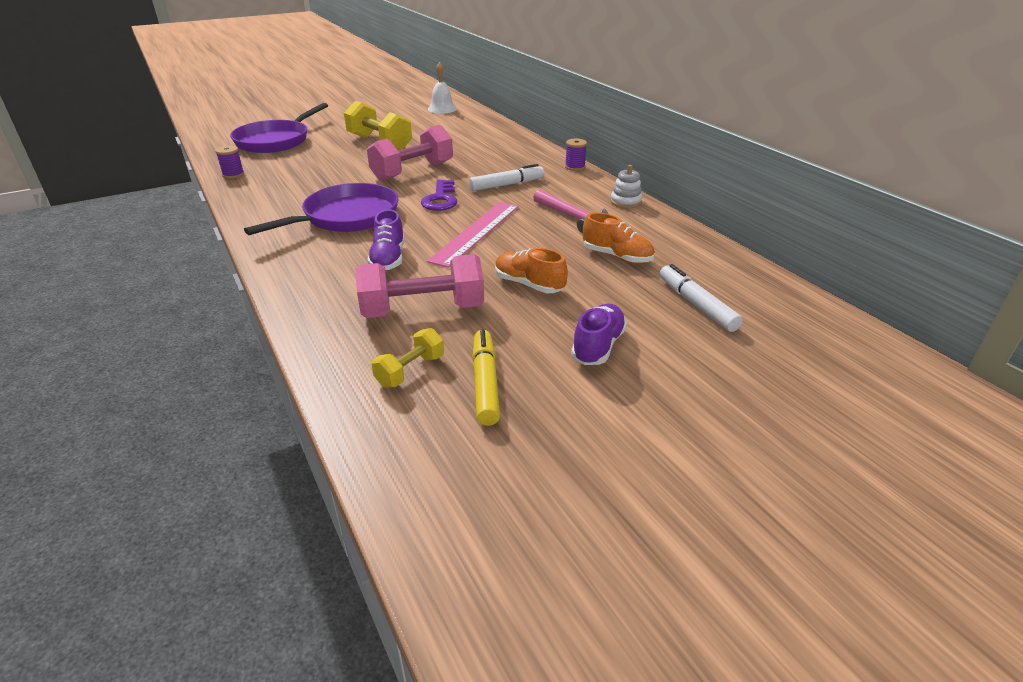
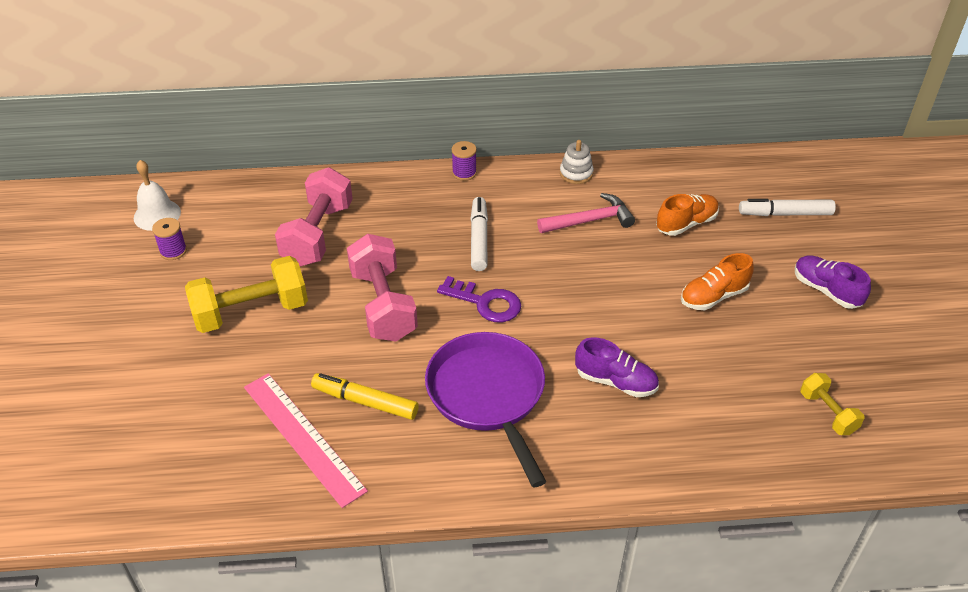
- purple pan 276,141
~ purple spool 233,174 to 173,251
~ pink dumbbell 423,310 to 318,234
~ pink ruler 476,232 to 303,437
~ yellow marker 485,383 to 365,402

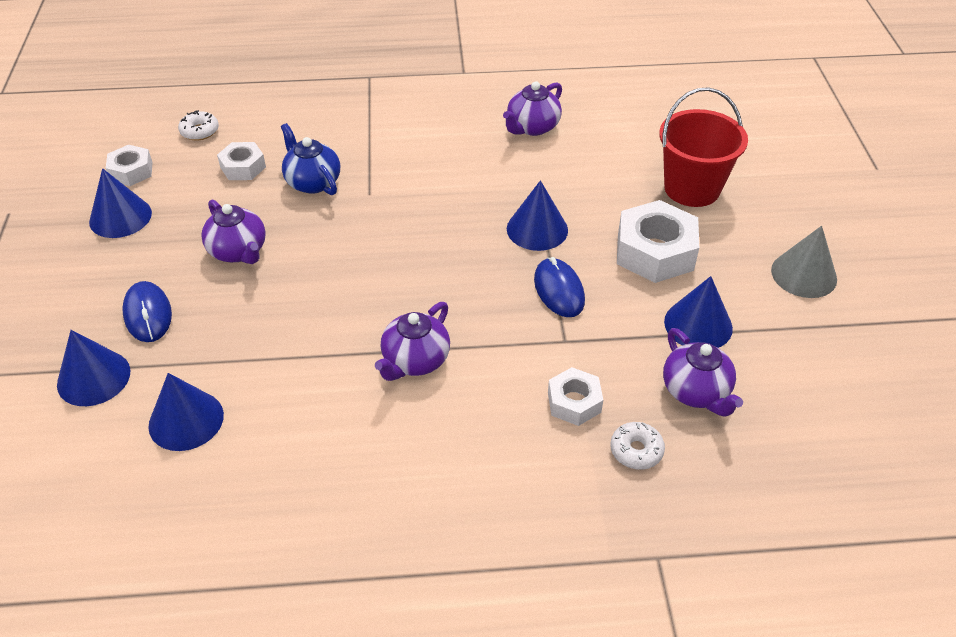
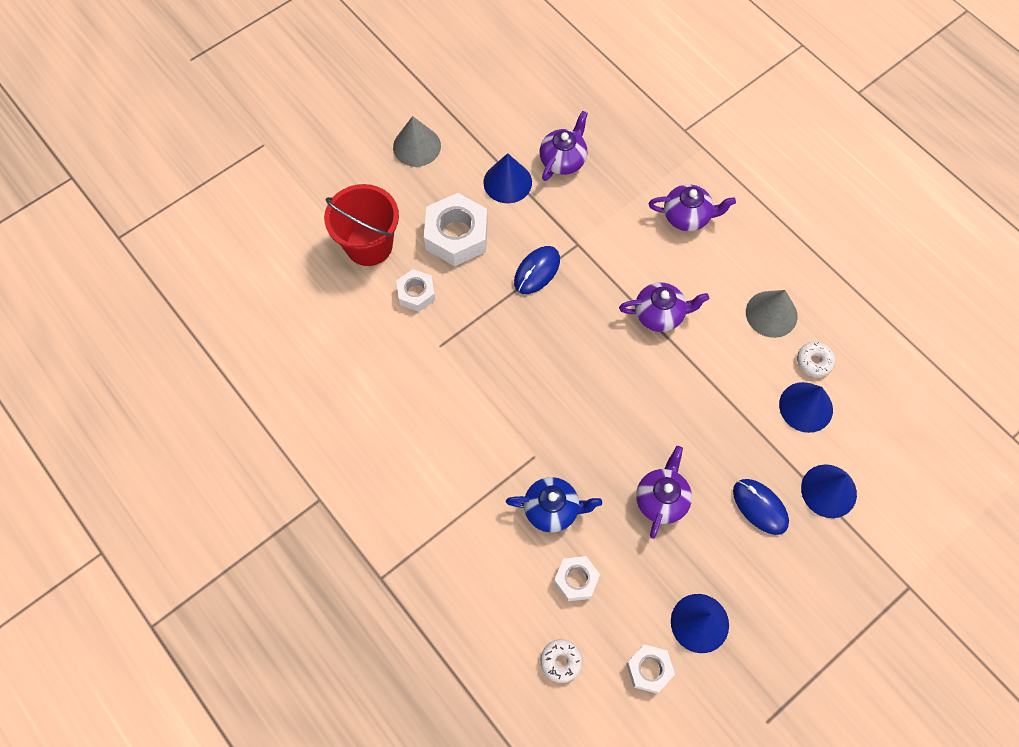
- blue cone 537,229
+ grey cone 771,314
~ purple teapot 532,127 to 687,216
~ white nut 574,402 to 416,293
~ white donut 636,451 to 814,361
~ blue mouse 148,314 = 760,507 75 degrees counterclockwise
~ blue teapot 312,182 = 552,509 105 degrees counterclockwise

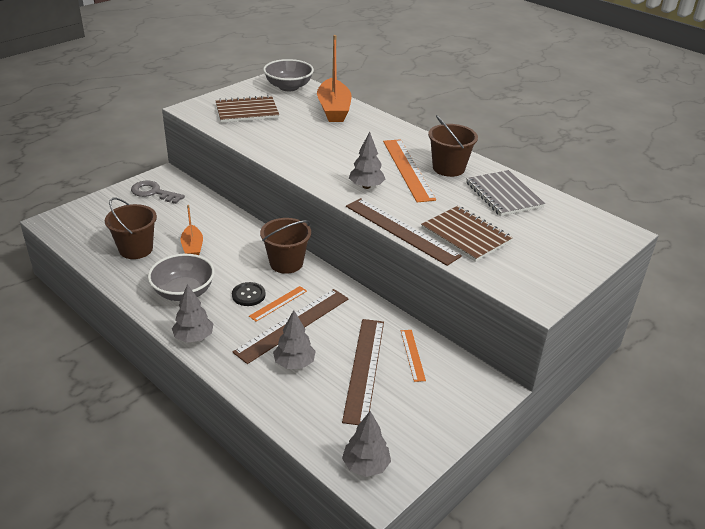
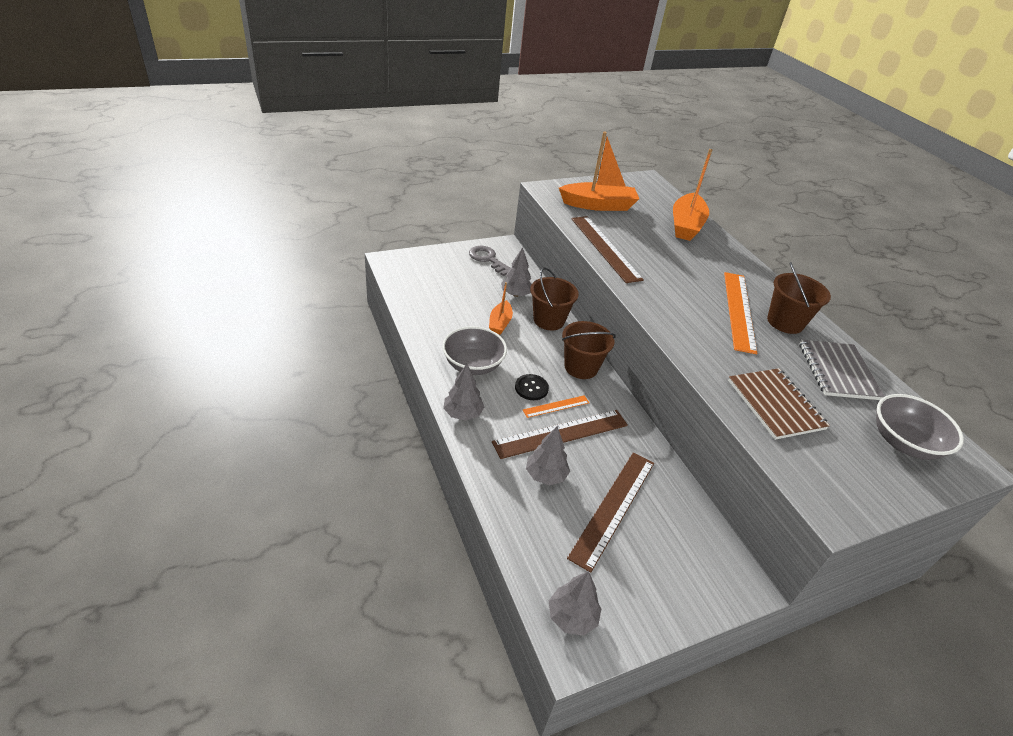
- orange ruler 412,355
~ brown bucket 136,249 to 549,320
~ grey bowl 288,87 to 903,443
~ brown ruler 401,230 to 605,248
~ grey tree 366,186 to 516,294
~ brown notebook 247,111 to orange boat 598,205

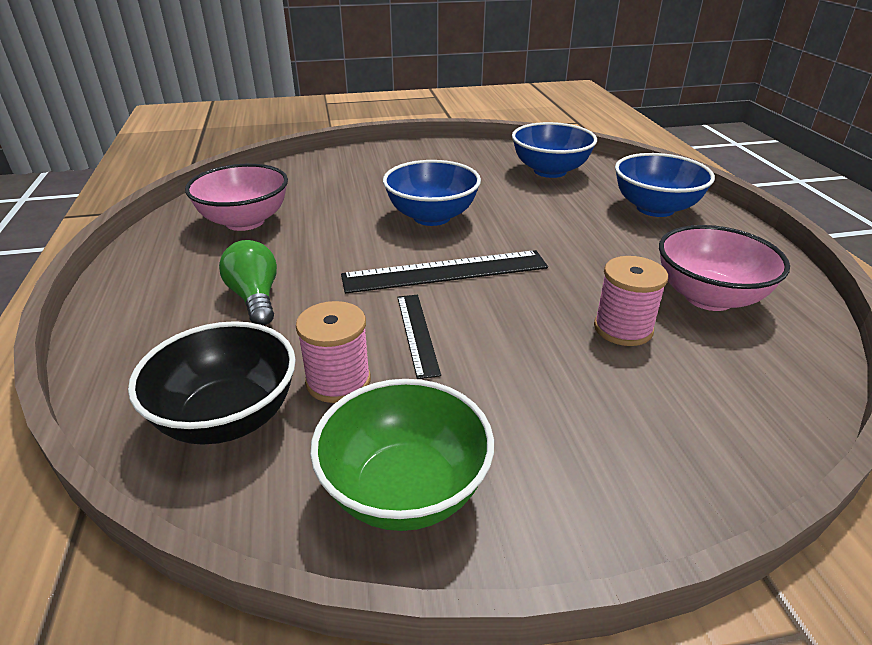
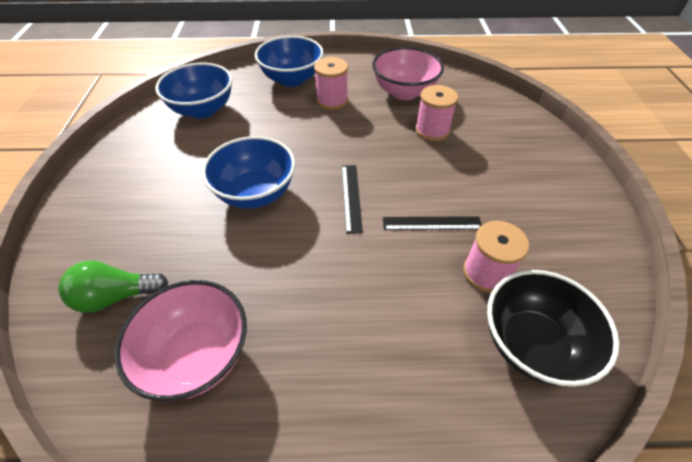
- green bowl 405,490
+ pink spool 332,100
~ green light bulb 255,298 to 116,296
~ black ruler 445,271 = 351,197 x0.57

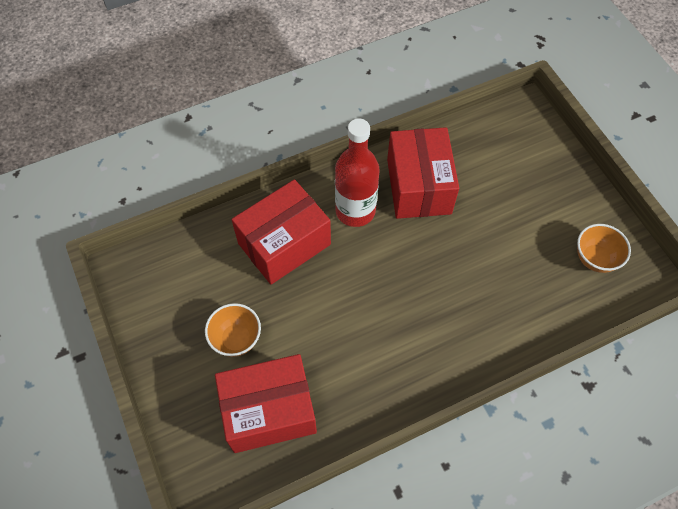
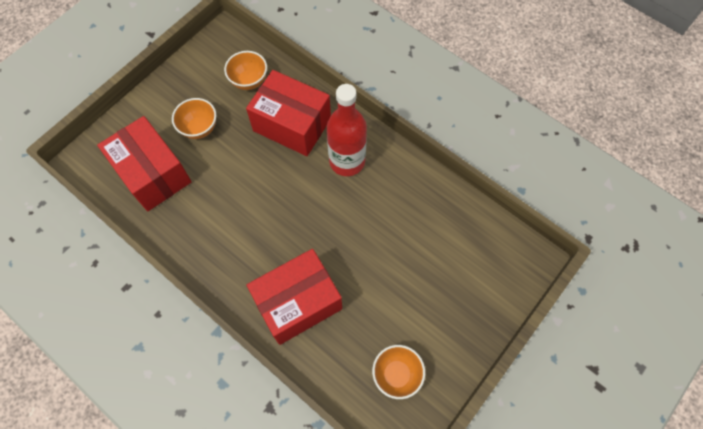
+ orange bowl 249,81
~ red box 418,186 to 298,303

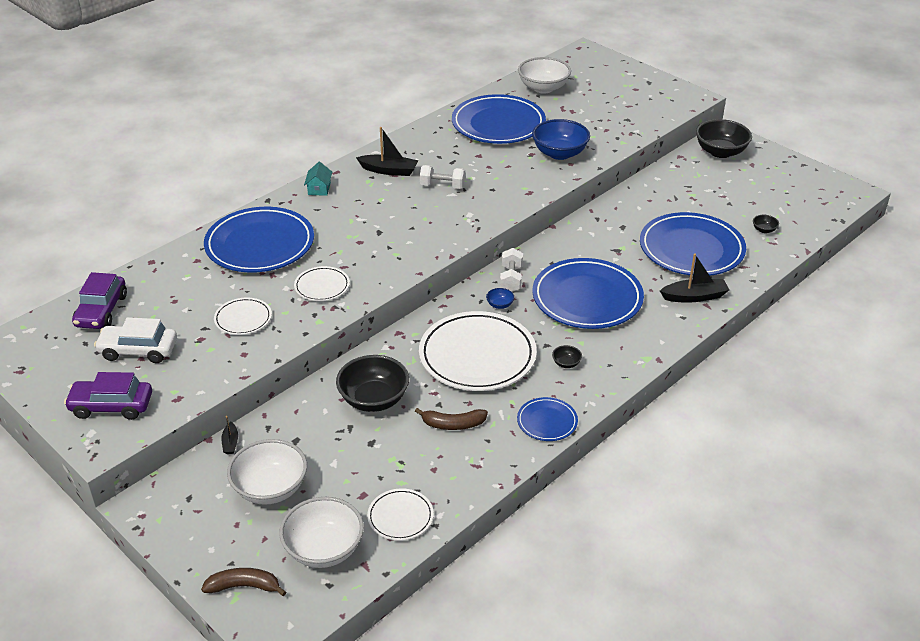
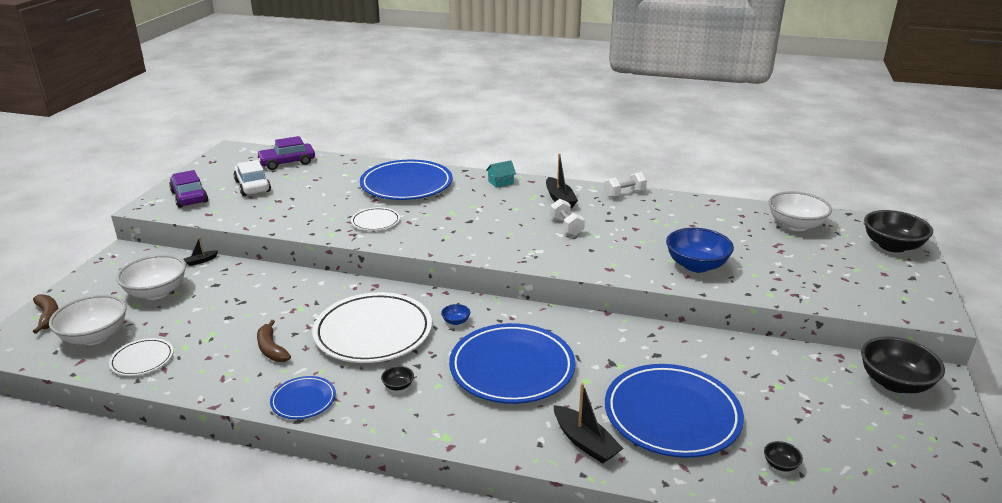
- white plate 243,319
- blue plate 498,124
~ black bowl 374,399 to 892,246
~ white dumbbell 511,279 to 624,194

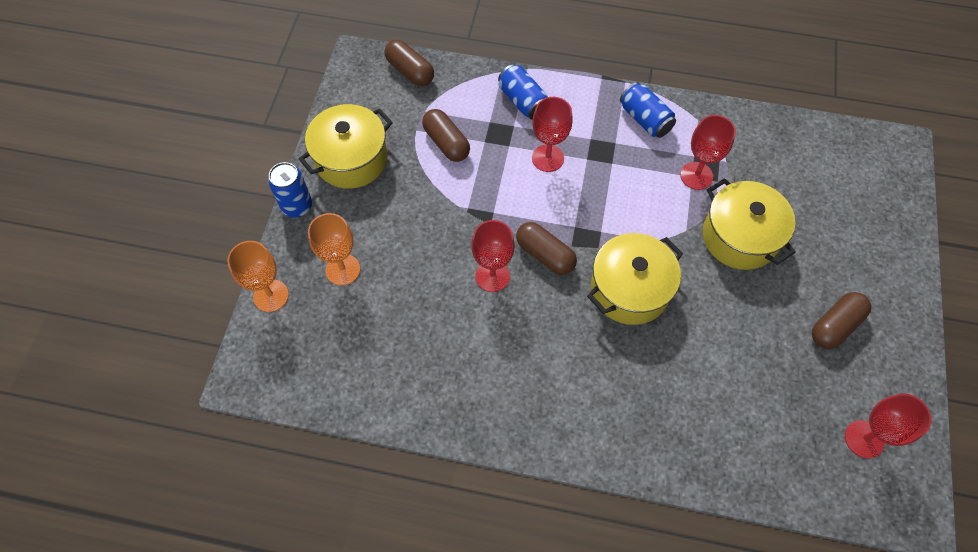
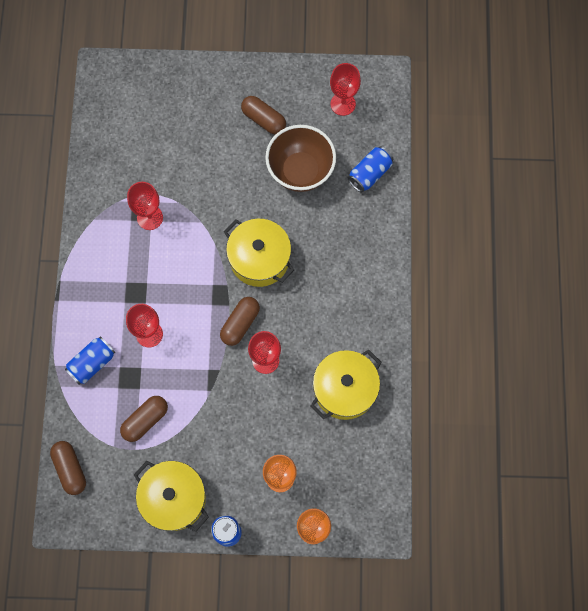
+ brown bowl 300,171
~ blue can 645,119 to 369,174
~ yellow pot 739,237 to 344,389
~ brown capsule 410,71 = 70,469 60 degrees counterclockwise

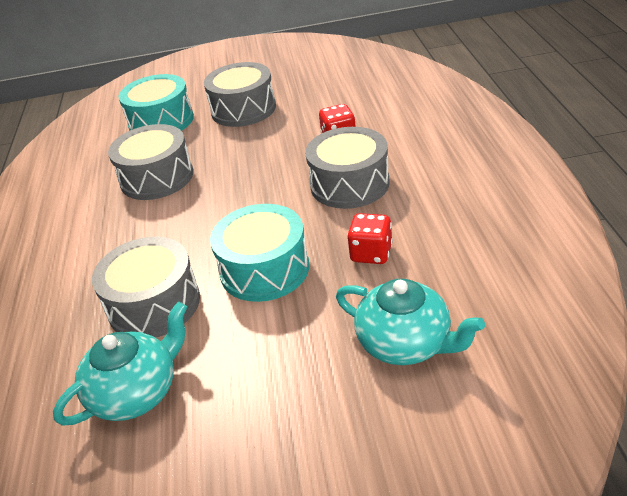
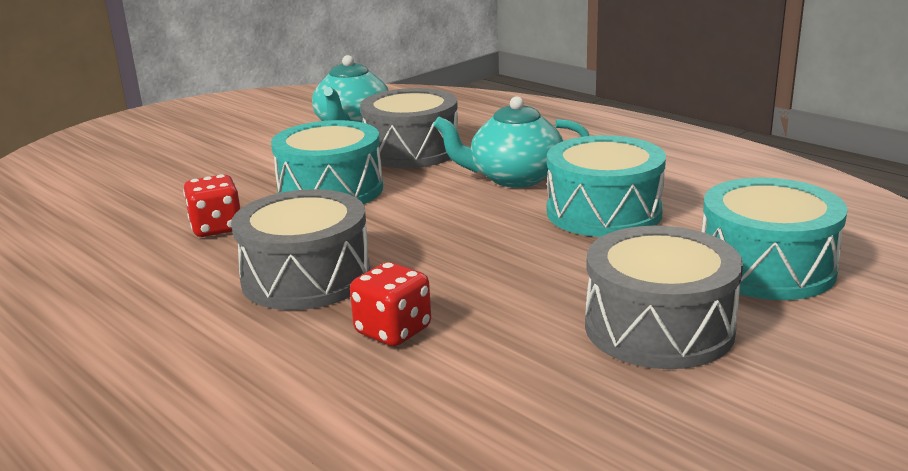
~ turquoise teapot 405,343 to 514,178
~ grey drum 157,177 to turquoise drum 604,212

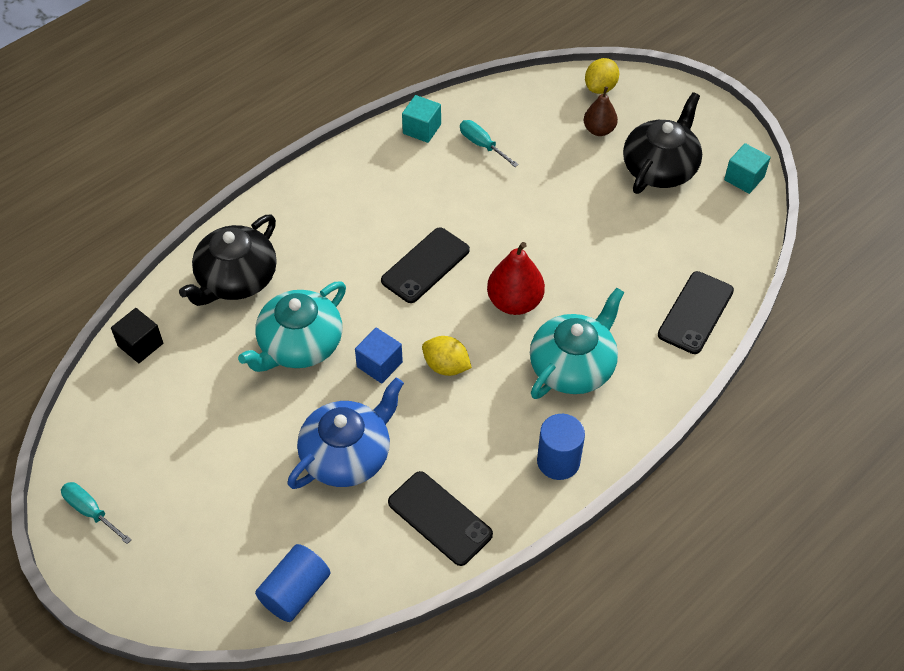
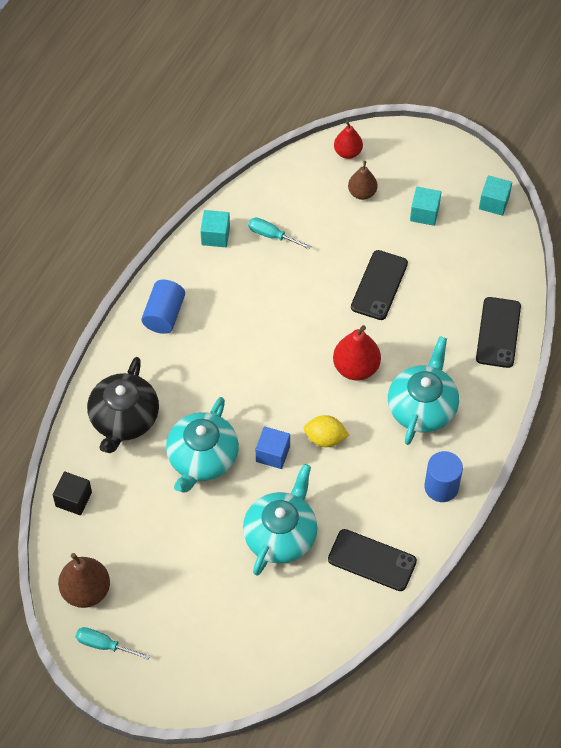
+ brown pear 86,591
~ blue cylinder 295,592 to 164,315
~ black phone 425,265 to 379,285
~ yellow lemon 600,87 to red pear 348,152
~ black teapot 660,168 to turquoise cube 424,213
~ blue teapot 347,455 to turquoise teapot 281,535

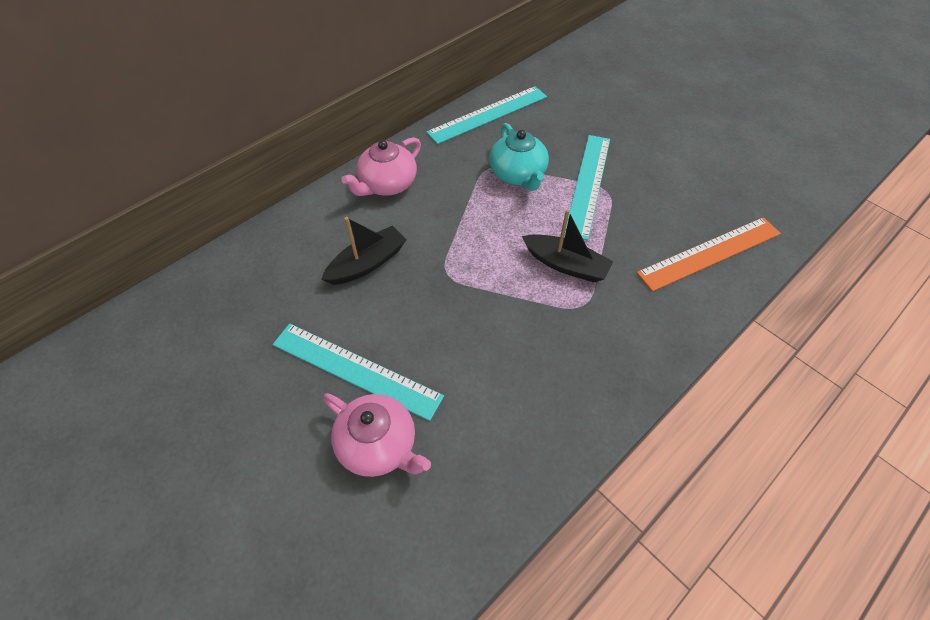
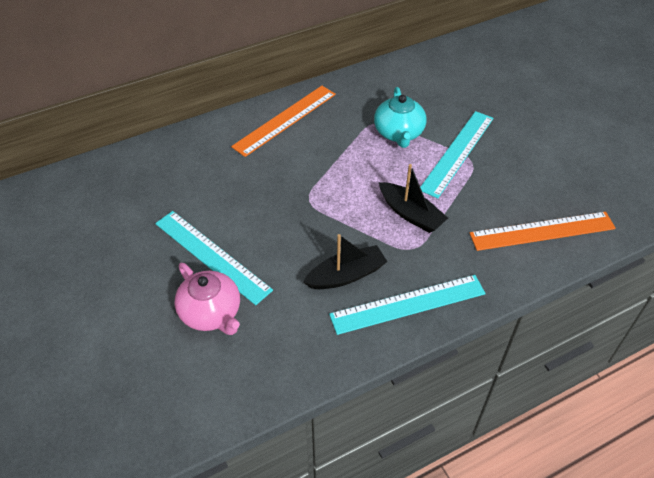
~ black boat 367,263 to 346,275
~ turquoise ruler 488,114 to 408,304
~ pink teapot 387,184 to orange ruler 285,120

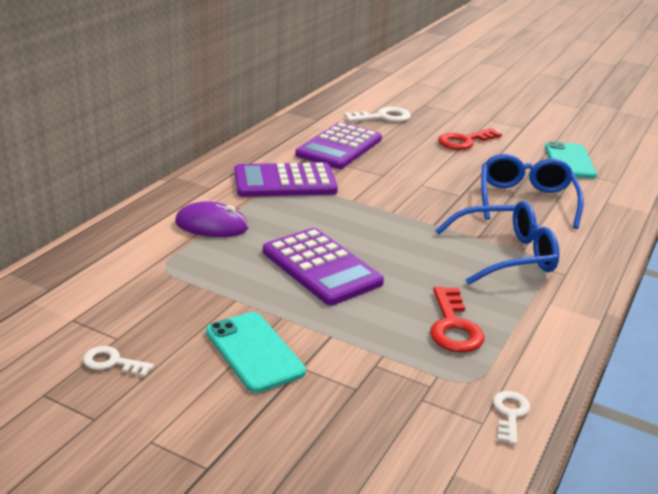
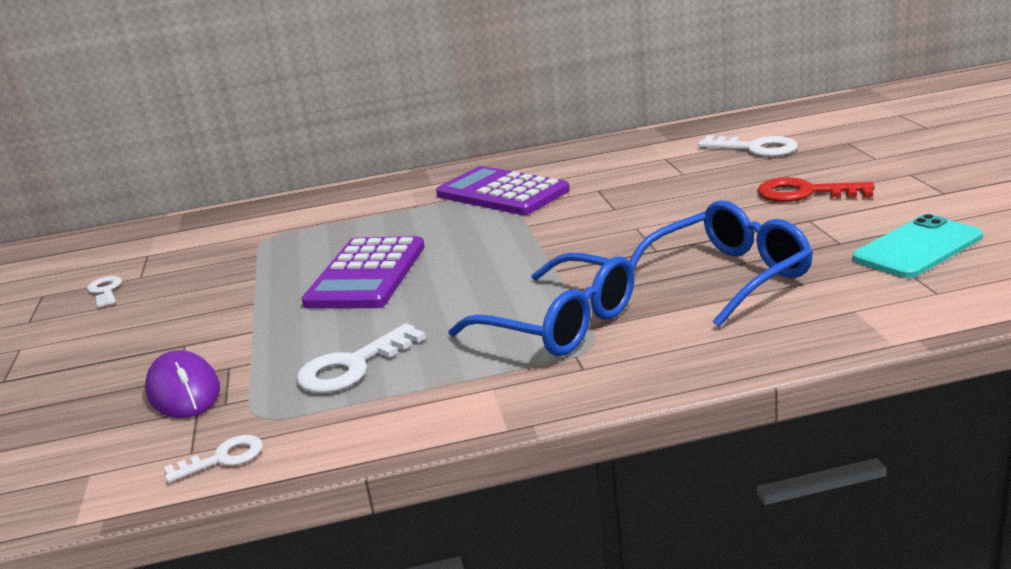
- turquoise phone 254,352
- purple calculator 339,147
~ purple mouse 211,225 to 184,391
~ red key 453,326 to white key 352,366

